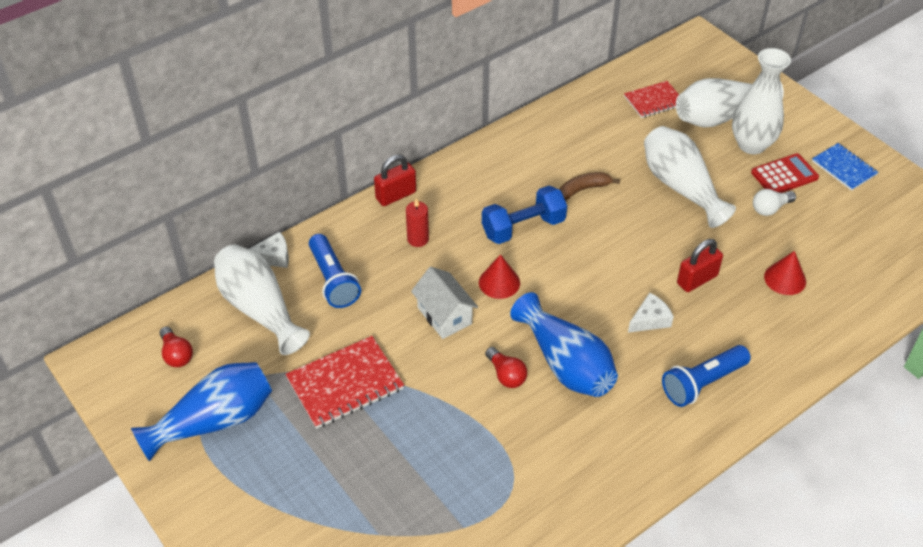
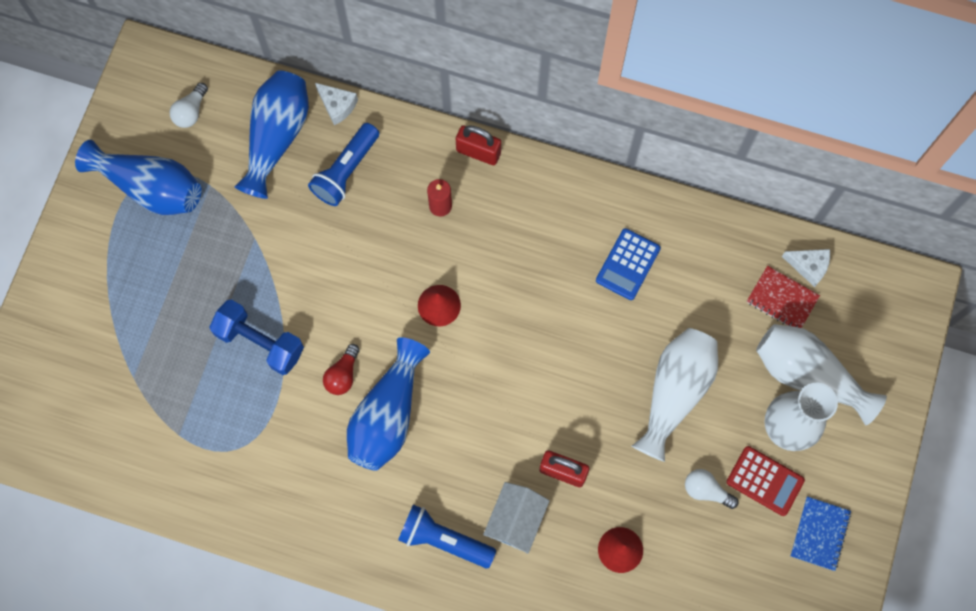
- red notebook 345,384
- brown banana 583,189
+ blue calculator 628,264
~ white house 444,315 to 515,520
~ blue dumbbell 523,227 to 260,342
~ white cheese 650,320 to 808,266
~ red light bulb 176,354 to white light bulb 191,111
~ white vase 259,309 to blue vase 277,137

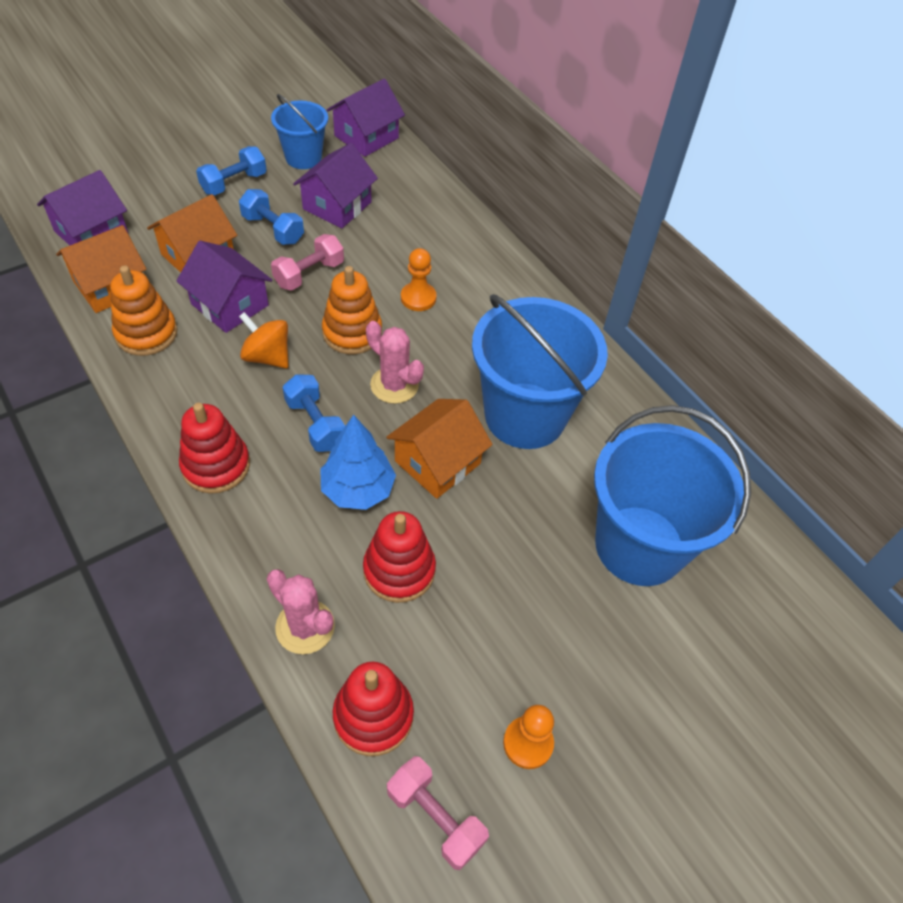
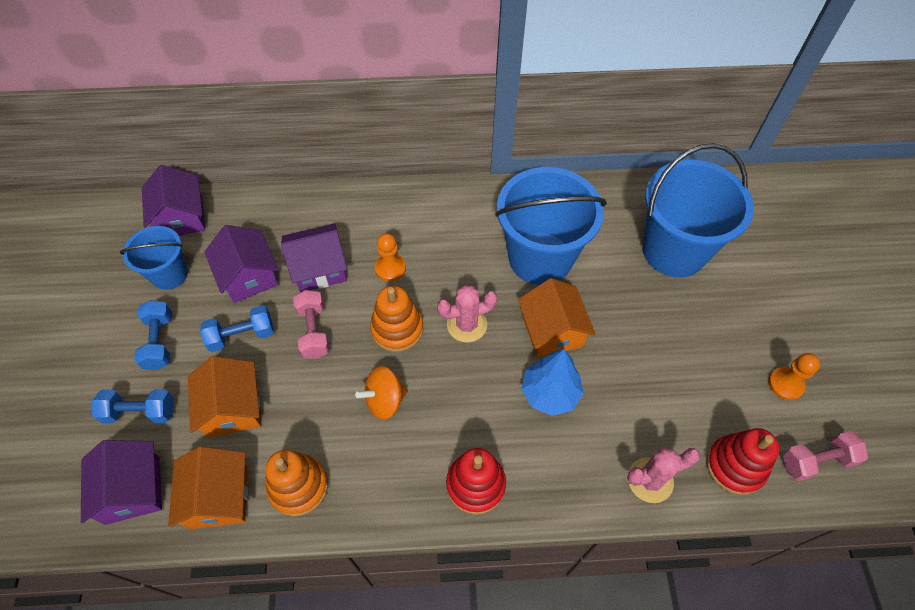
- red stacking toy 399,570
~ purple house 229,304 to 319,268
~ blue dumbbell 315,424 to 140,412

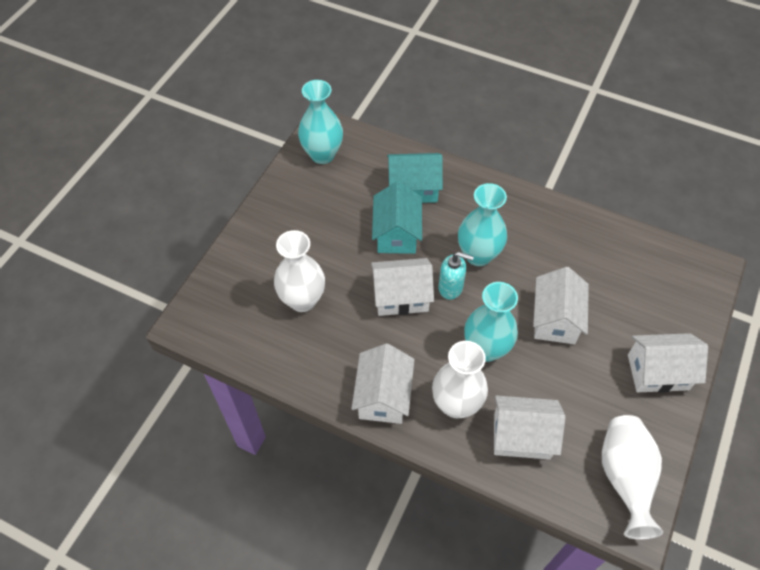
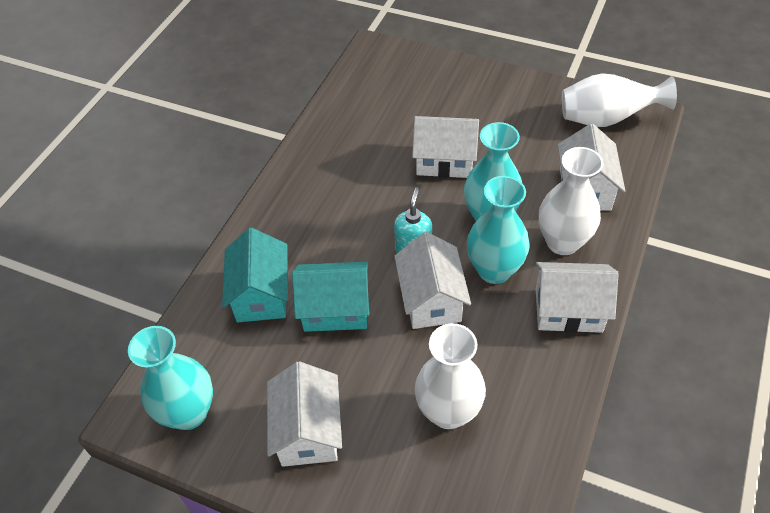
~ turquoise vase 478,255 to 494,270
~ white house 658,372 to 308,431

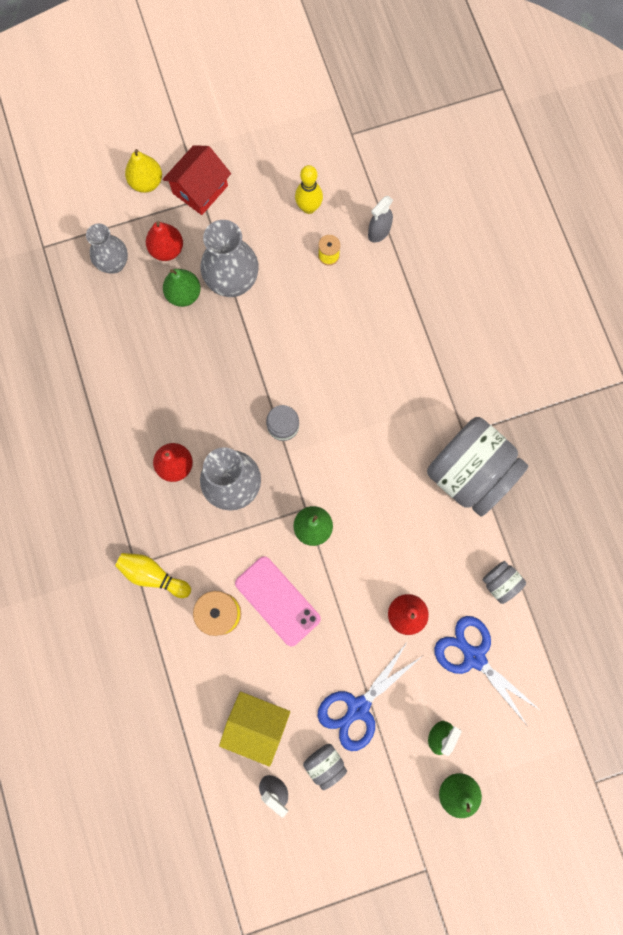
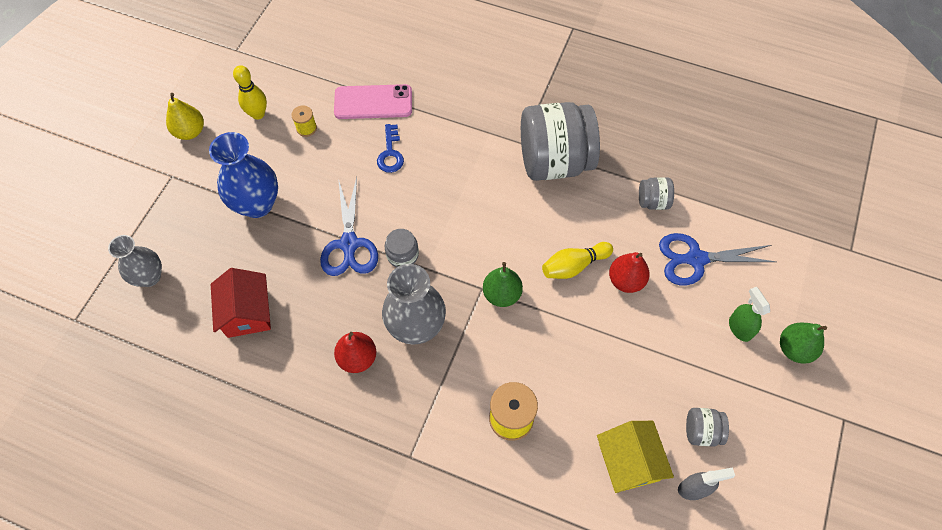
- red pear 167,249
- green pear 184,294
- grey spray bottle 379,232
+ blue key 390,153
~ yellow bowling pin 153,575 to 574,266
~ yellow pear 146,182 to 190,132
~ red house 200,189 to 247,313
~ pink phone 277,601 to 373,102
~ blue scissors 358,707 to 349,244
~ grey vase 233,282 to blue vase 257,204
~ yellow house 256,725 = 628,462 75 degrees counterclockwise

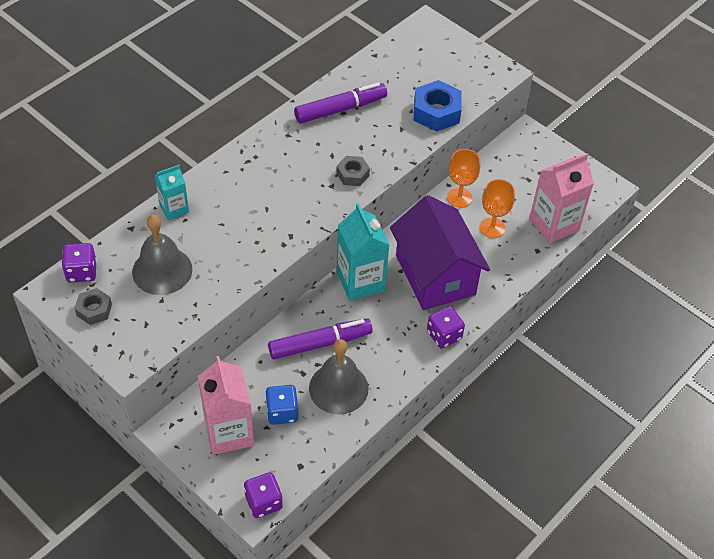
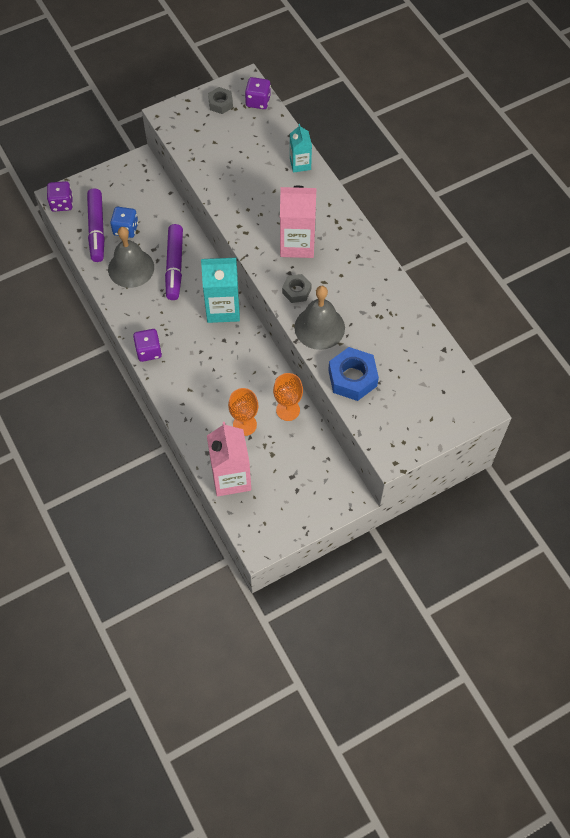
- purple house 435,275
~ grey bell 162,270 to 319,327
~ pink carton 229,432 to 297,244
~ purple marker 340,109 to 97,229

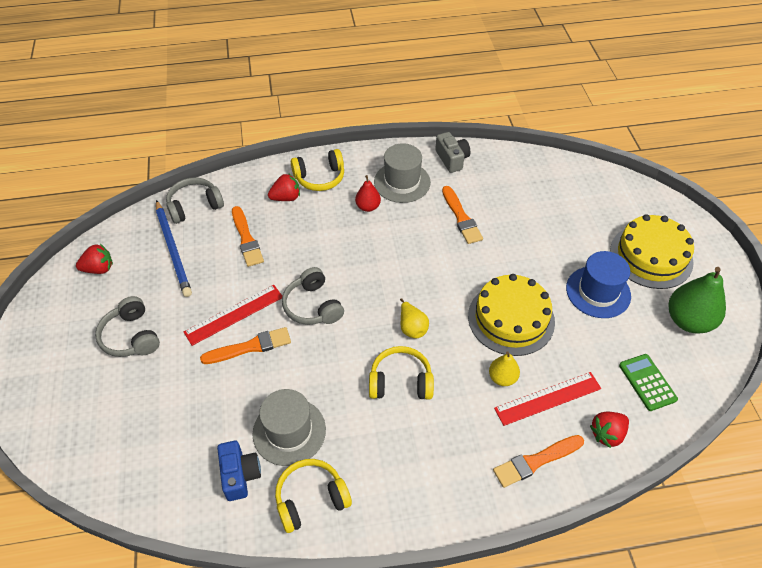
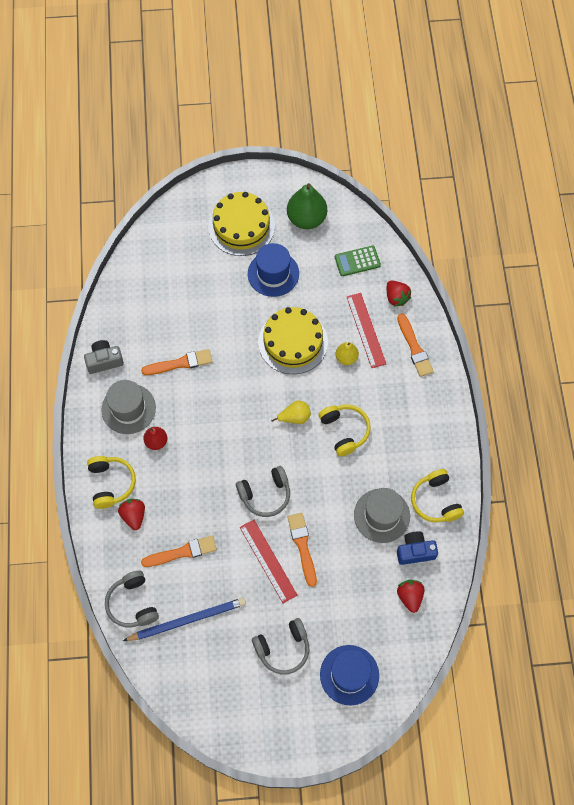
+ blue hat 349,675
~ red strawberry 99,269 to 410,596
~ yellow headphones 400,382 = 344,431 150 degrees clockwise

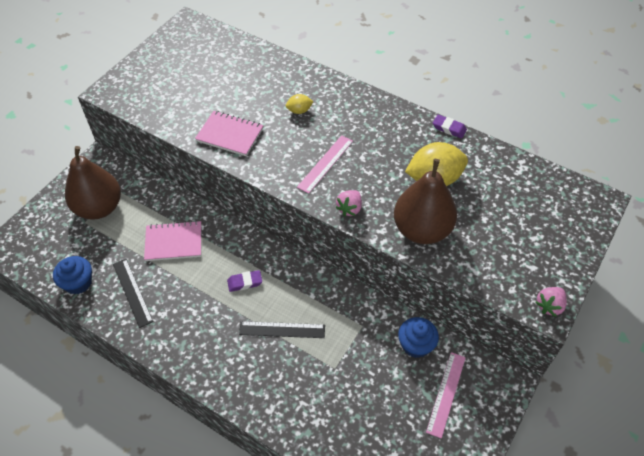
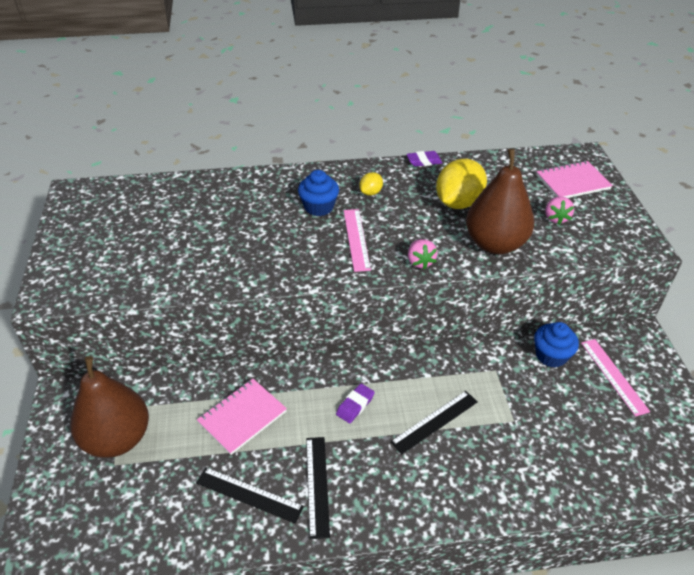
+ black ruler 317,485
~ blue cupcake 78,283 to 319,207
~ pink notebook 230,135 to 572,182
~ yellow lemon 299,111 to 371,192
~ pink strawberry 549,306 to 556,218

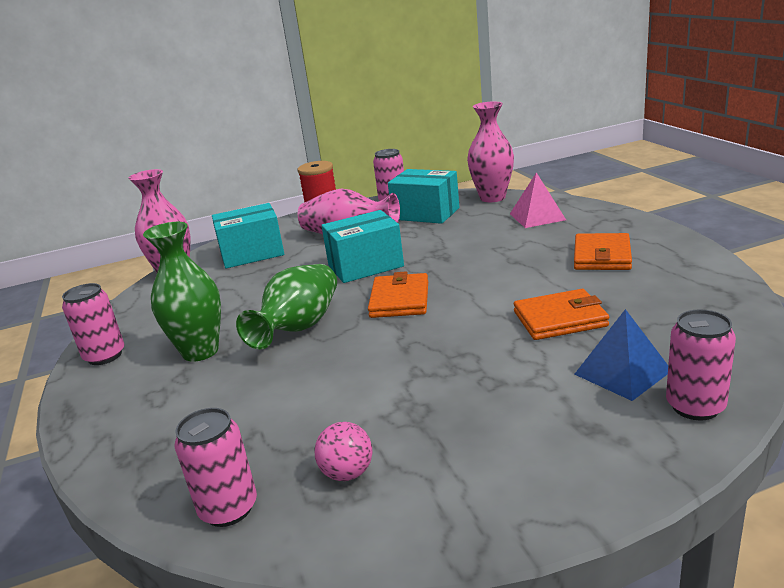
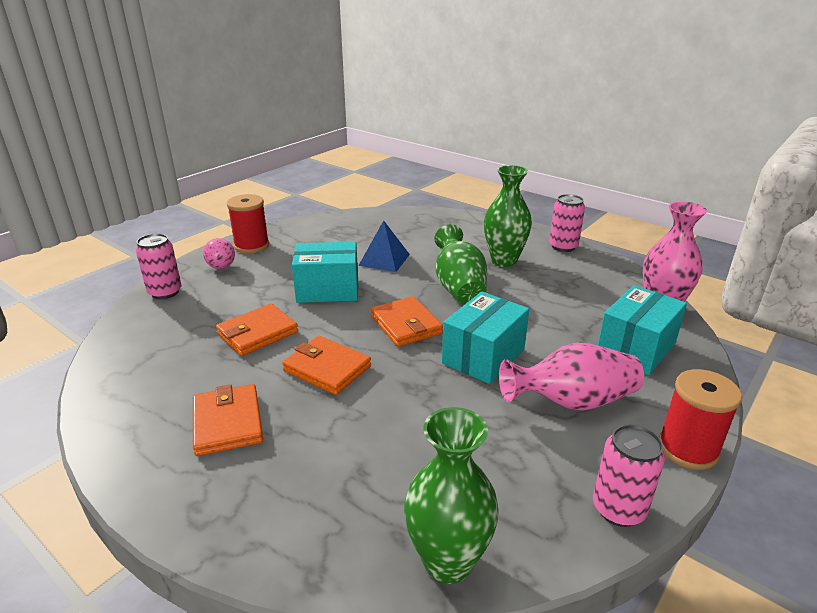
- pink can 228,508
- pink pyramid 537,216
+ red spool 251,246
+ orange wallet 327,368
~ pink ball 347,473 to 221,267
~ turquoise box 426,214 to 328,290
~ blue pyramid 622,372 to 384,259
~ pink vase 492,198 to green vase 448,561

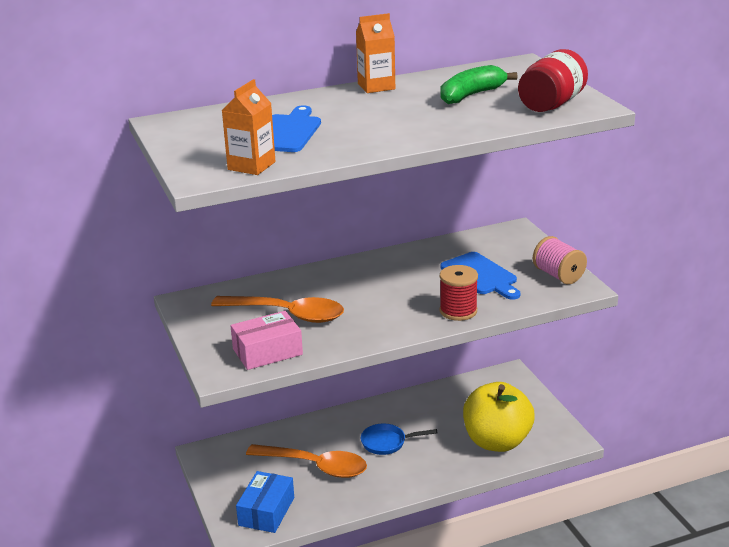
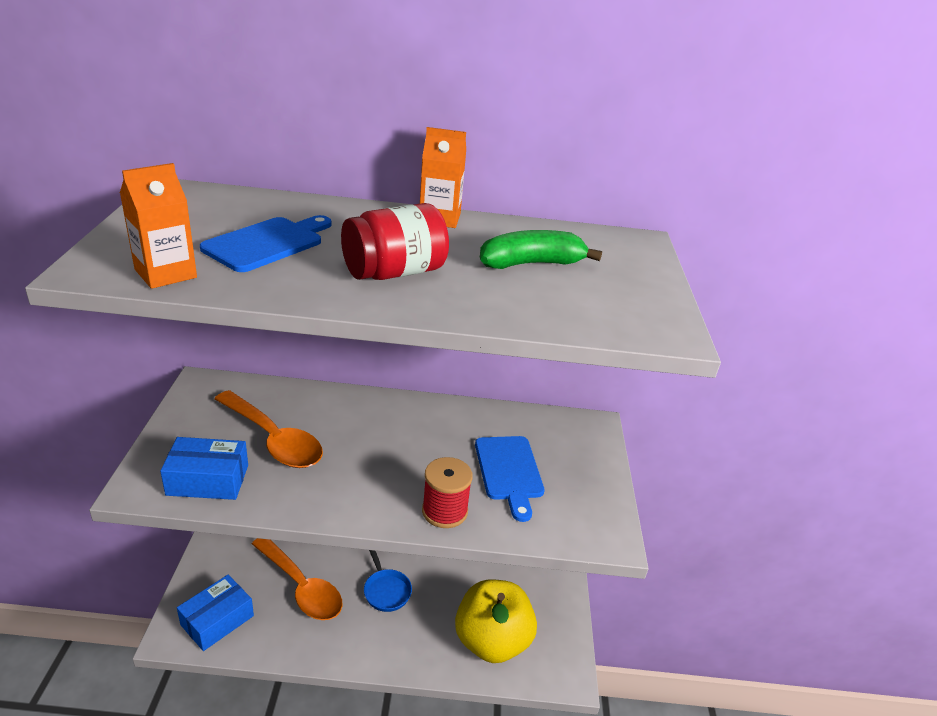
- pink spool 558,275
~ red jar 551,104 to 394,272
~ pink box 267,352 to blue box 208,480
~ blue pan 387,443 = 386,590 135 degrees counterclockwise

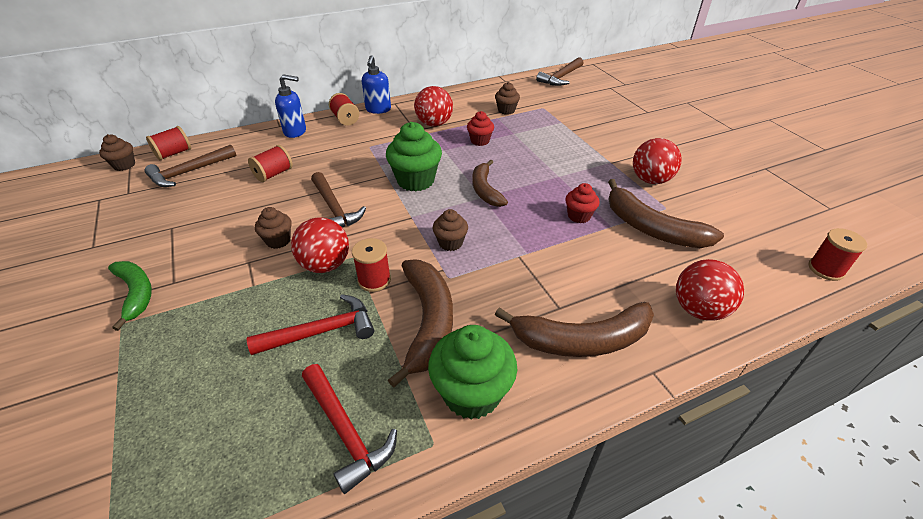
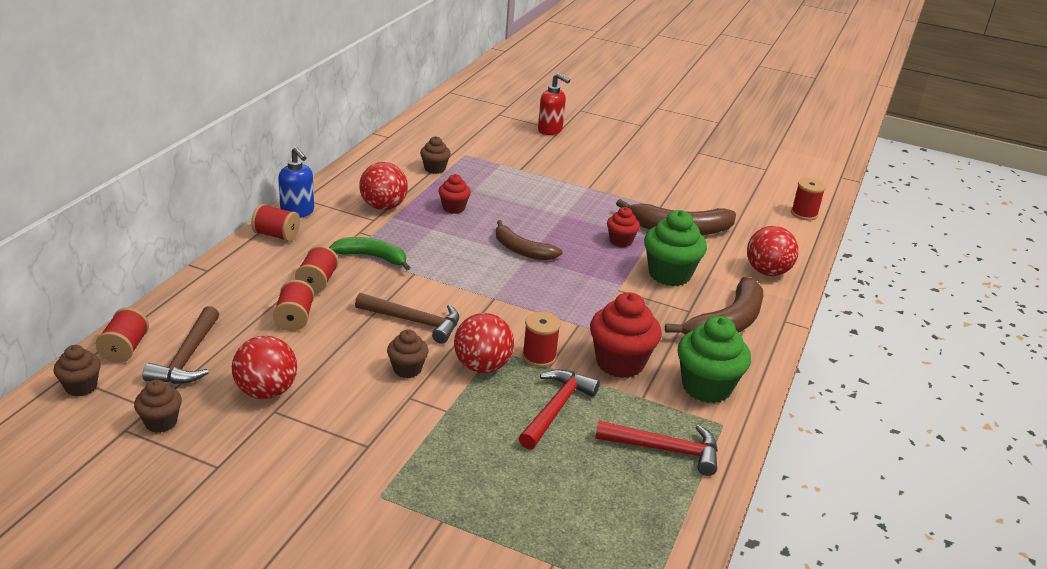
- blue soap dispenser 295,132
- brown hammer 560,77
+ red spool 317,282
+ red soap dispenser 550,130
~ green banana 136,293 to 372,257
~ green cupcake 415,180 to 669,274
~ brown cupcake 450,243 to 161,422
~ red ball 650,180 to 266,391
~ brown banana 428,321 to red cupcake 620,363

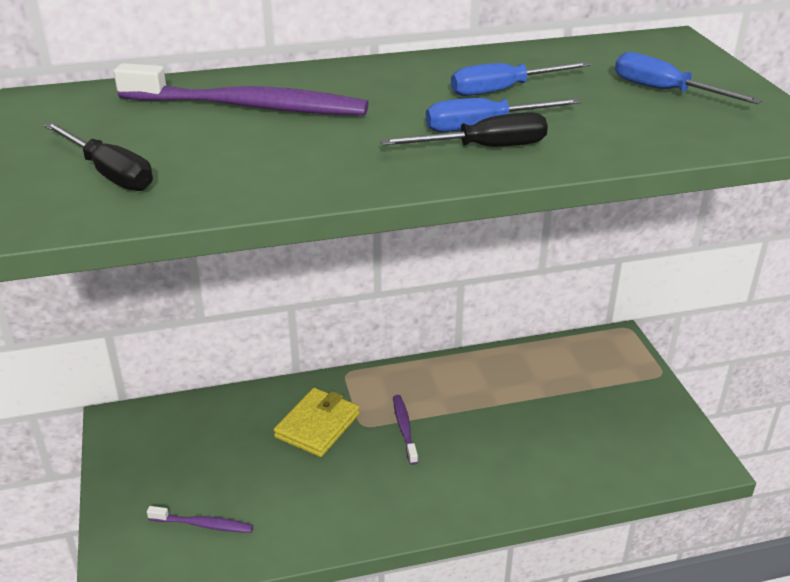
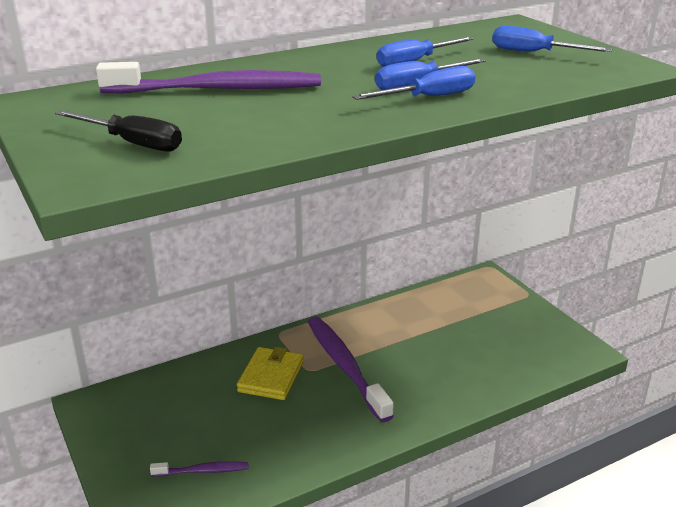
~ black screwdriver 484,148 to blue screwdriver 429,98
~ purple toothbrush 404,428 = 345,366 x2.08

